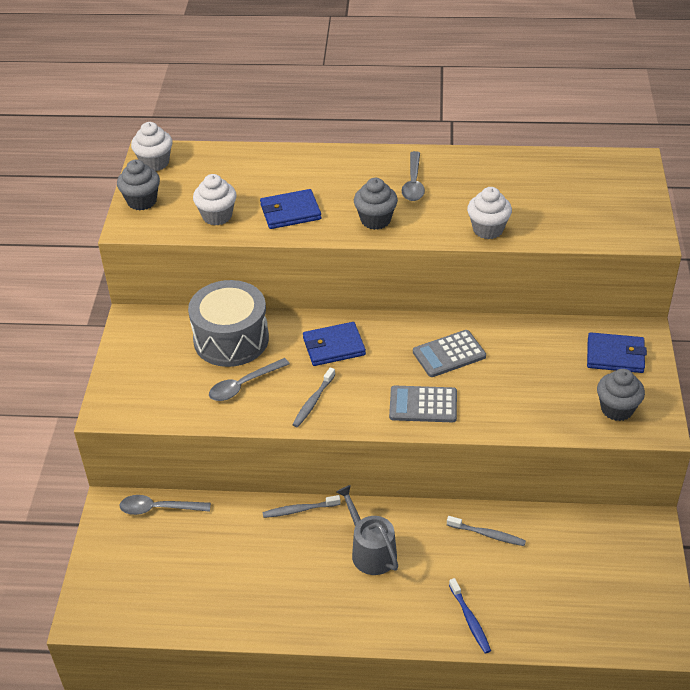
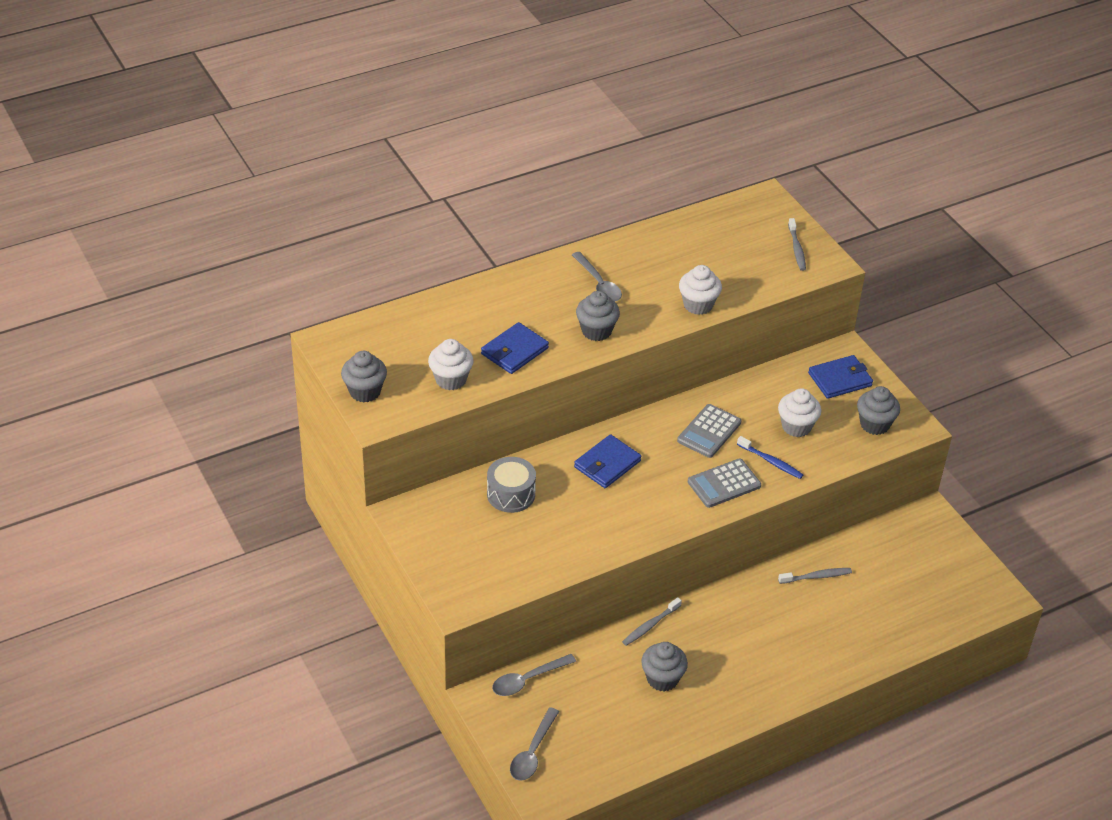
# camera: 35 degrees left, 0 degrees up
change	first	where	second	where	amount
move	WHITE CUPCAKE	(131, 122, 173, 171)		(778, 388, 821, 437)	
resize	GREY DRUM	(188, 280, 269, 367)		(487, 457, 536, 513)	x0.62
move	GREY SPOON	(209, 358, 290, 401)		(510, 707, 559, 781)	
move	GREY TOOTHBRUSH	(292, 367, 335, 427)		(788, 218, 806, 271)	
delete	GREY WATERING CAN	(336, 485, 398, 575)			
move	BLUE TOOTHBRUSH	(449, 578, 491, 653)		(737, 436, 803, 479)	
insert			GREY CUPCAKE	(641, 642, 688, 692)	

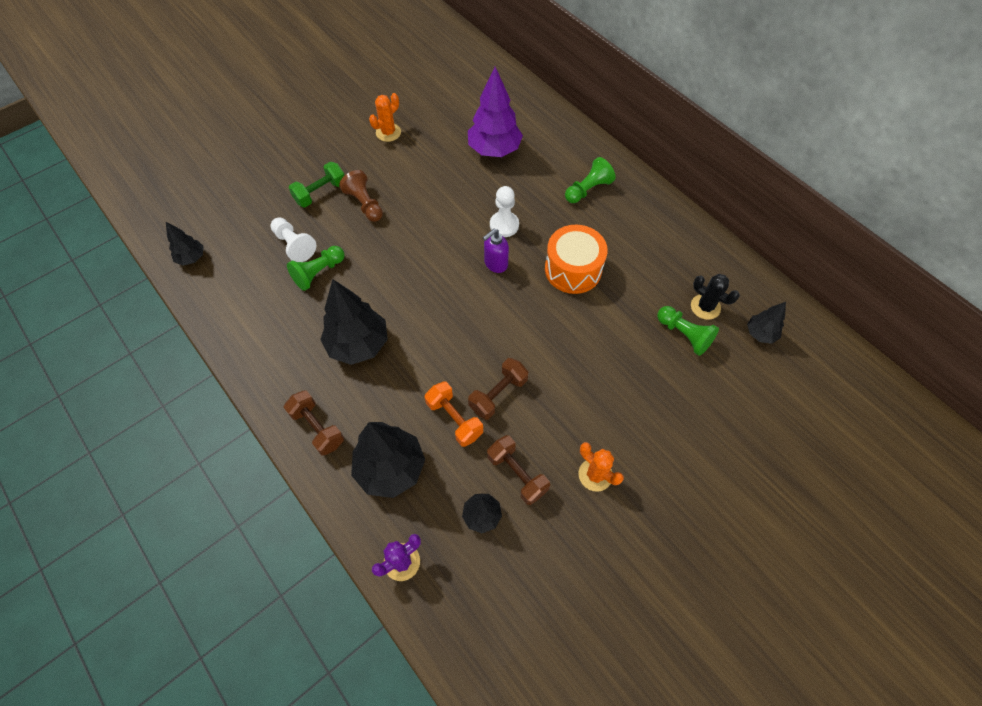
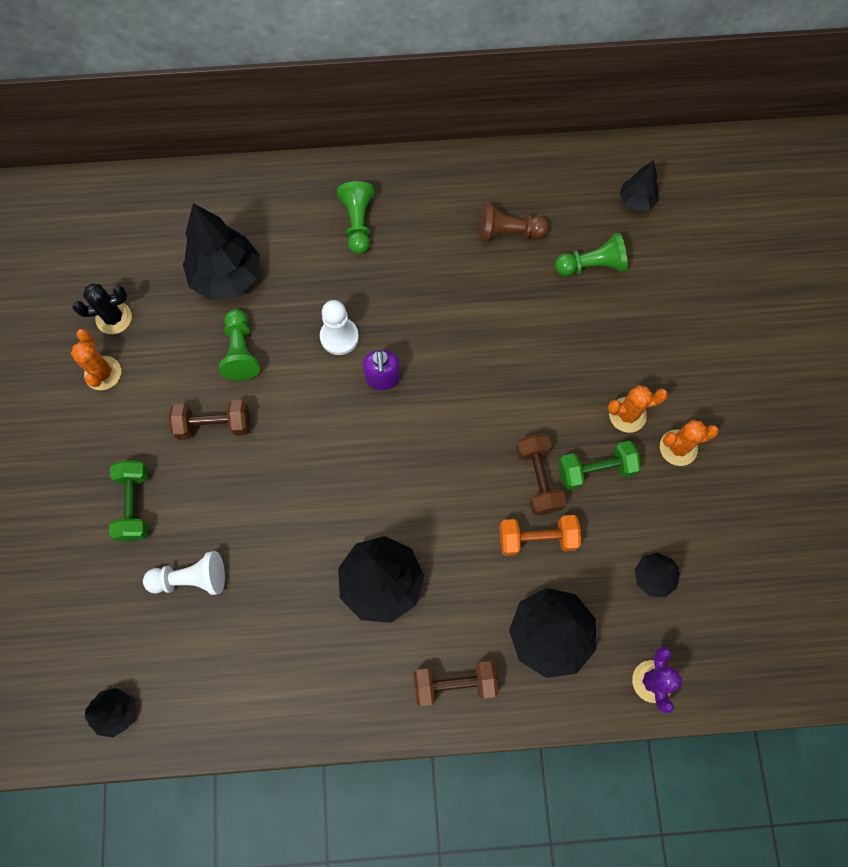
# camera: 55 degrees left, 10 degrees up
change	first	where	second	where	amount
recolor	PURPLE TREE	(468, 67, 523, 157)	BLACK TREE	(183, 203, 260, 300)	
move	BROWN PAWN	(339, 170, 383, 222)		(479, 202, 549, 242)	
delete	ORANGE DRUM	(545, 225, 608, 294)			
move	GREEN PAWN	(287, 246, 345, 291)		(219, 309, 260, 381)	
move	BLACK CACTUS	(691, 274, 740, 320)		(72, 284, 132, 334)	
move	BROWN DUMBBELL	(487, 435, 550, 505)		(169, 400, 250, 440)	
insert			ORANGE CACTUS	(608, 385, 668, 433)	
insert			GREEN DUMBBELL	(558, 441, 641, 491)	

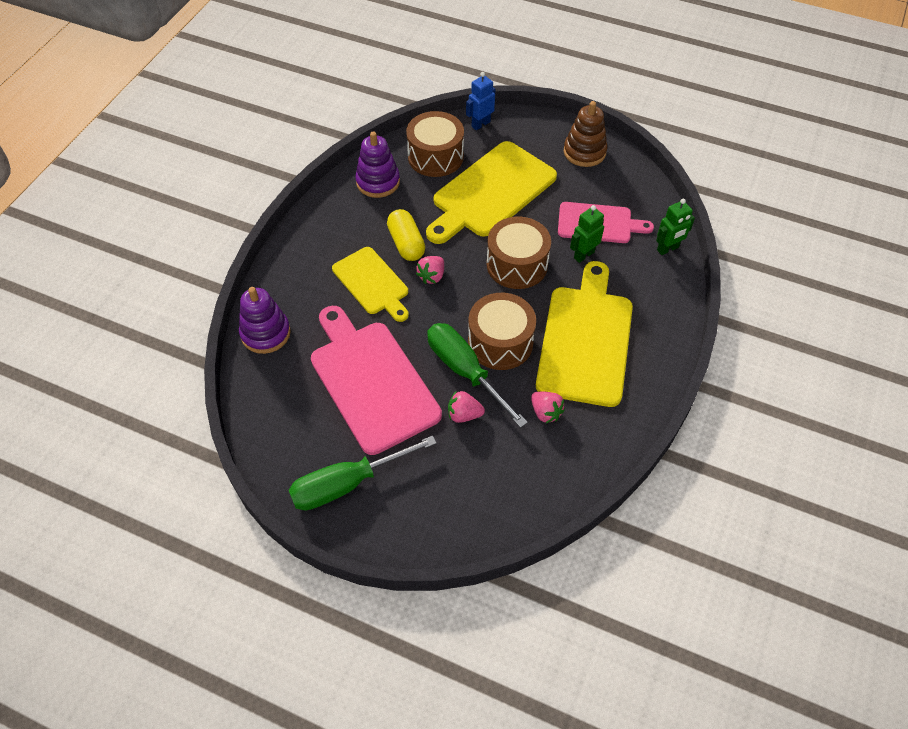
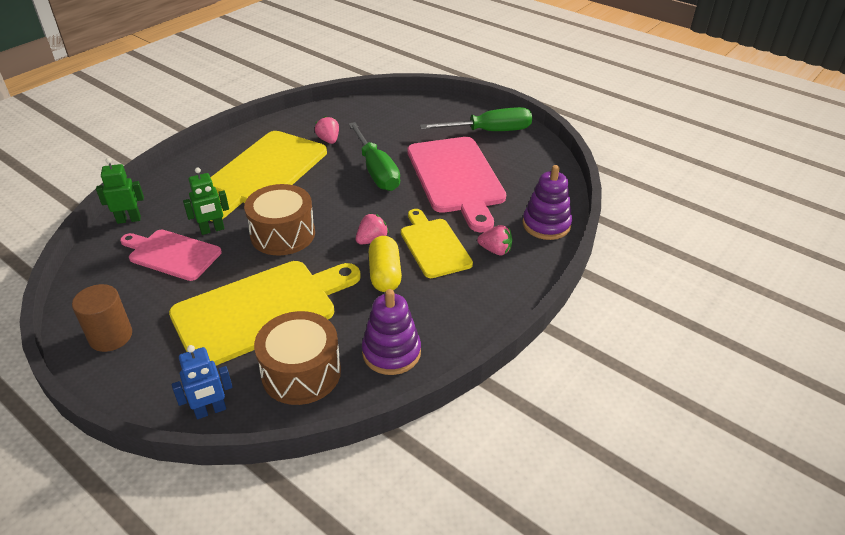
# camera: 165 degrees left, 15 degrees down
change	first	where	second	where	amount
replace	BROWN STACKING TOY	(564, 101, 607, 167)	BROWN CYLINDER	(72, 284, 132, 352)	
delete	BROWN DRUM	(468, 293, 536, 370)			
move	PINK STRAWBERRY	(448, 391, 485, 423)		(477, 225, 512, 255)	

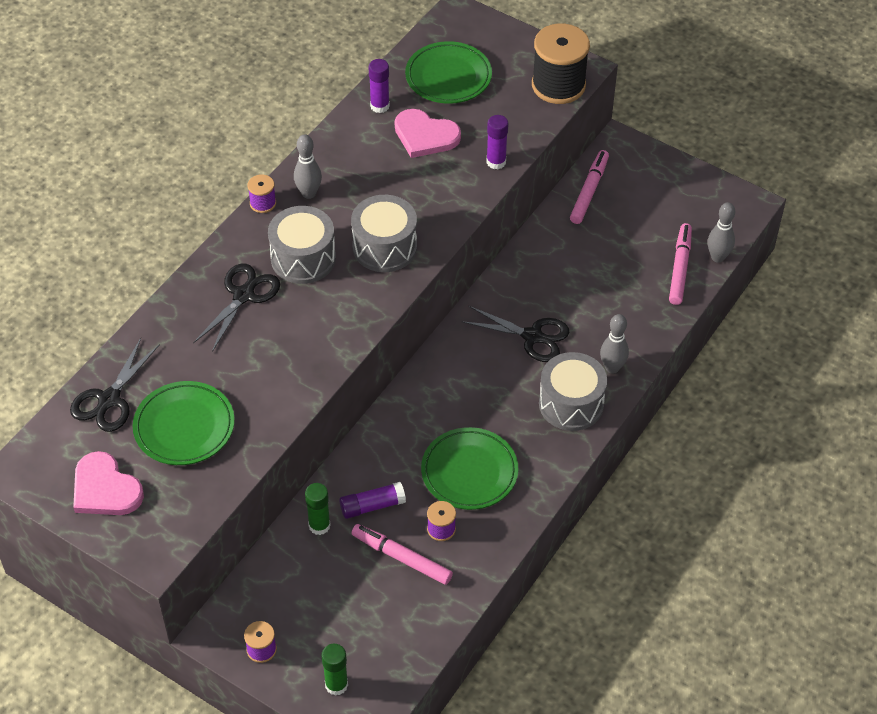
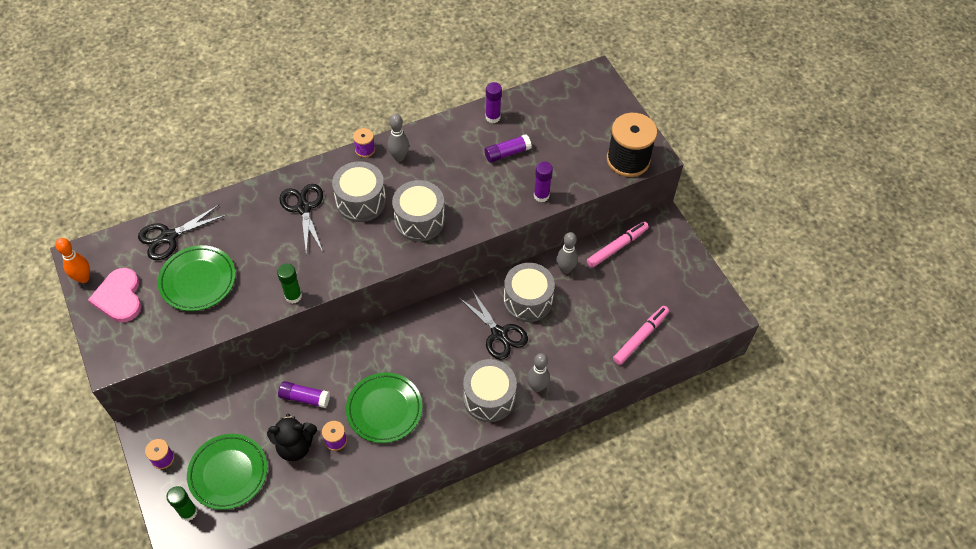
# camera: 30 degrees right, 5 degrees up
change	first	where	second	where	amount
move	GREEN PLATE	(405, 41, 492, 104)		(187, 434, 267, 510)	
replace	PINK HEART	(395, 109, 461, 158)	PURPLE GLUE STICK	(485, 134, 532, 163)	
move	GREY BOWLING PIN	(707, 202, 735, 263)		(556, 232, 578, 274)	
rotate	BLACK SCISSORS	(193, 263, 280, 352)		(279, 184, 323, 254)	75 degrees counterclockwise
move	GREEN GLUE STICK	(305, 483, 331, 535)		(277, 263, 302, 304)	
replace	PINK MARKER	(351, 524, 453, 585)	BLACK TEDDY BEAR	(267, 414, 317, 461)	
insert			ORANGE BOWLING PIN	(55, 238, 90, 283)	
insert			GREY DRUM	(503, 263, 555, 322)	

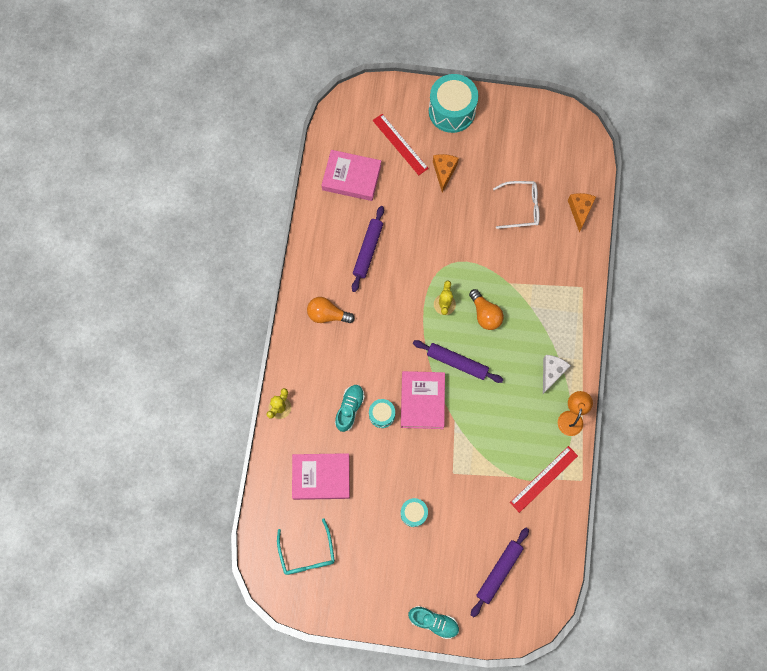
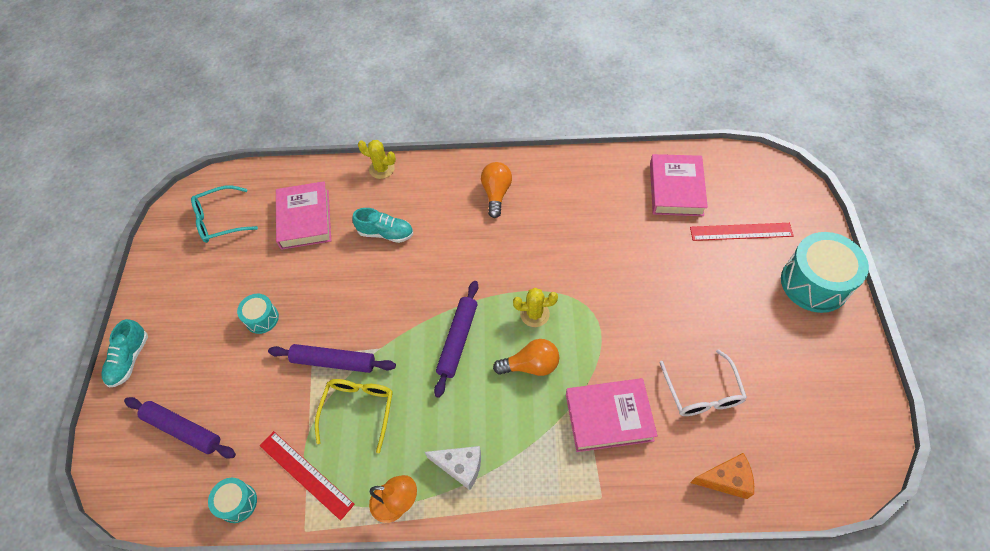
# camera: 85 degrees right, 15 degrees down
change	first	where	second	where	amount
rotate	RED RULER	(373, 114, 429, 175)		(690, 223, 794, 241)	45 degrees clockwise
delete	ORANGE CHEESE	(433, 154, 459, 193)			
move	PURPLE ROLLING PIN	(352, 206, 384, 292)		(268, 344, 396, 373)	
rotate	ORANGE LIGHT BULB	(469, 289, 504, 330)		(493, 339, 559, 376)	150 degrees counterclockwise
move	PINK BOOK	(401, 371, 445, 429)		(566, 378, 658, 452)	
move	TURQUOISE DRUM	(369, 399, 395, 428)		(208, 478, 257, 523)	
insert			YELLOW GLASSES	(315, 379, 393, 453)	

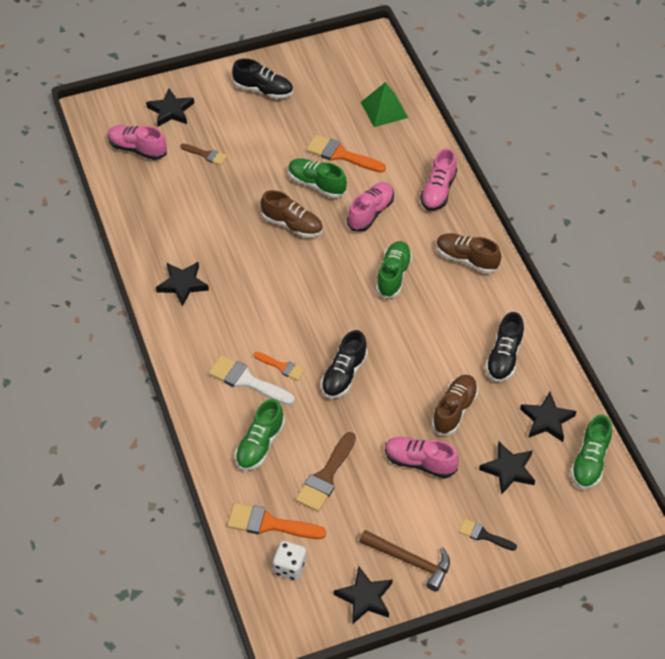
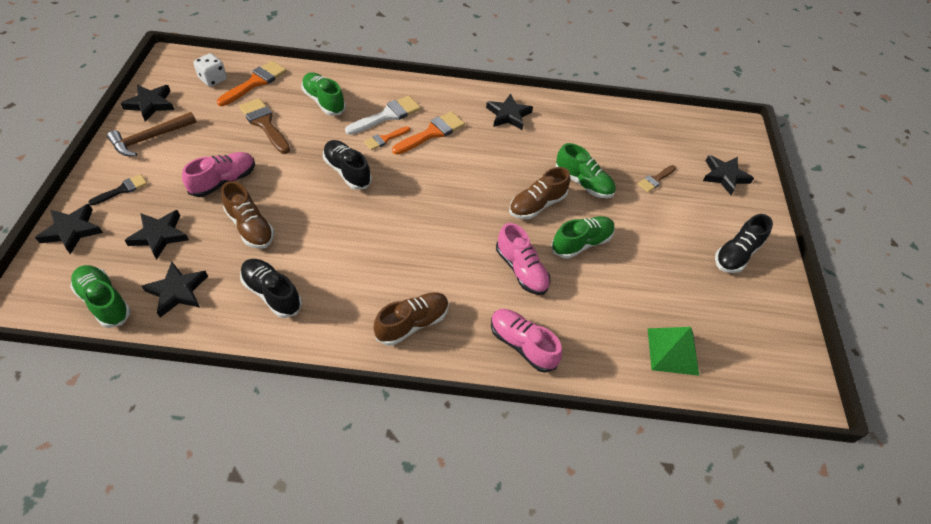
# camera: 110 degrees right, 0 degrees up
change	first	where	second	where	amount
delete	PINK SHOE	(108, 125, 167, 160)			
move	ORANGE BRUSH	(306, 135, 386, 173)		(392, 112, 465, 155)	
move	GREEN SHOE	(376, 241, 412, 299)		(556, 143, 616, 198)	
insert			BLACK STAR	(35, 204, 103, 254)	

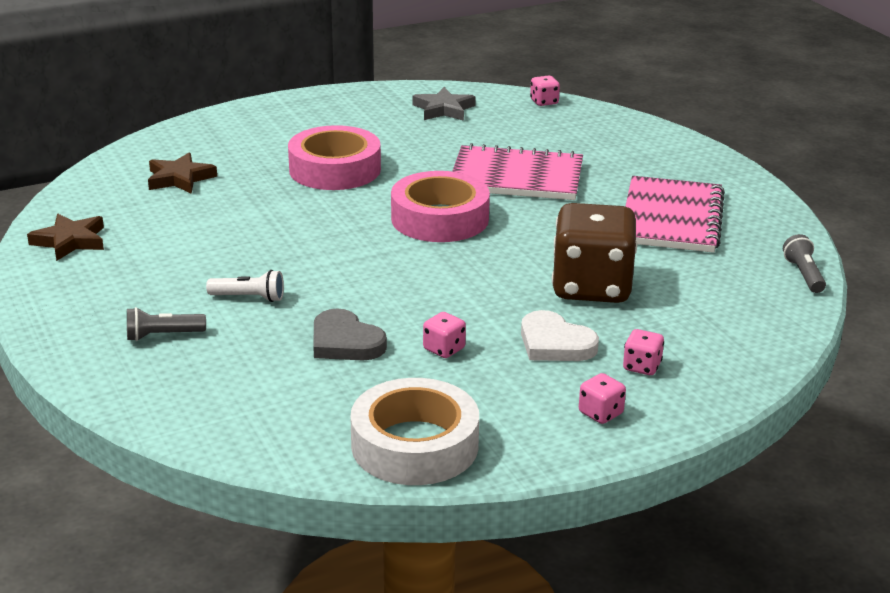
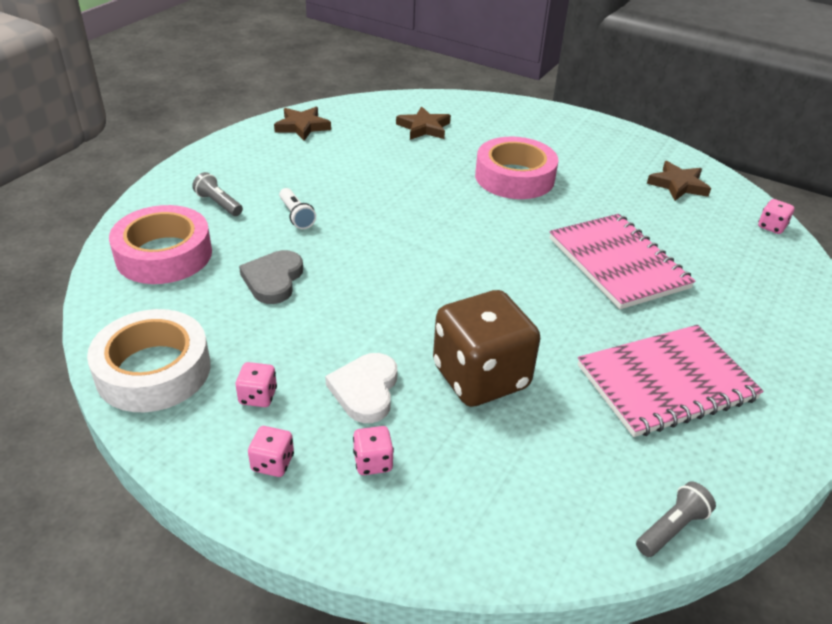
# camera: 55 degrees right, 10 degrees up
change	first	where	second	where	amount
recolor	GREY STAR	(412, 87, 476, 121)	BROWN STAR	(647, 161, 711, 201)	
move	PINK TAPE	(391, 171, 490, 242)		(109, 205, 212, 284)	
move	PINK DICE	(423, 312, 466, 358)		(236, 362, 277, 407)	

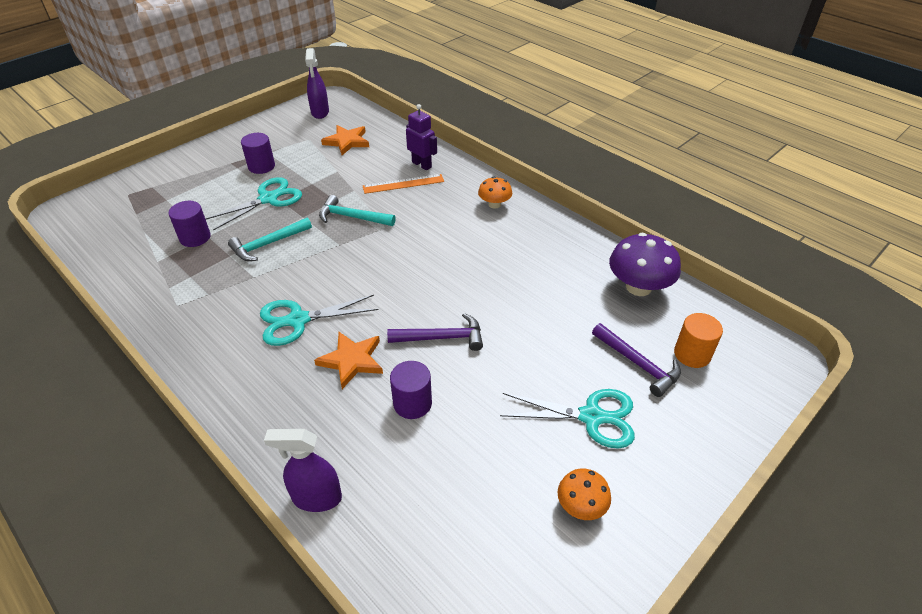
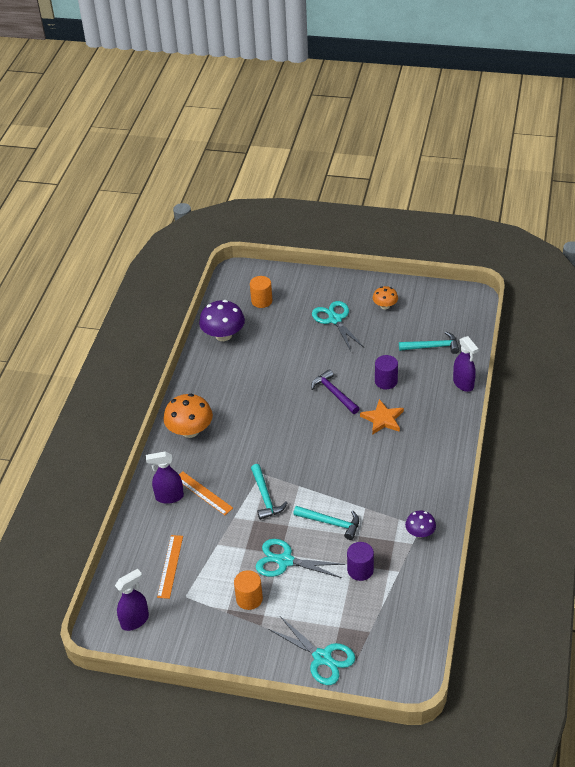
# camera: 120 degrees left, 0 degrees up
change	first	where	second	where	amount
replace	PURPLE ROBOT	(406, 104, 437, 170)	PURPLE SPRAY BOTTLE	(146, 451, 184, 504)	
replace	ORANGE STAR	(321, 125, 369, 155)	ORANGE RULER	(157, 535, 183, 599)	
recolor	PURPLE CYLINDER	(241, 133, 275, 174)	ORANGE CYLINDER	(234, 570, 263, 610)	
resize	ORANGE MUSHROOM	(478, 177, 512, 209)		(163, 394, 213, 438)	x1.75
move	TURQUOISE SCISSORS	(260, 295, 378, 346)		(268, 616, 355, 685)	
delete	PURPLE HAMMER	(592, 323, 681, 397)			
insert			TURQUOISE HAMMER	(399, 331, 459, 354)	
insert			PURPLE MUSHROOM	(405, 511, 436, 538)	

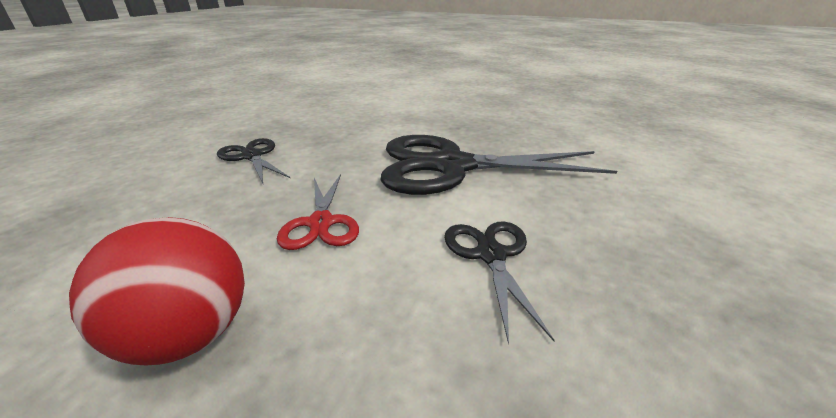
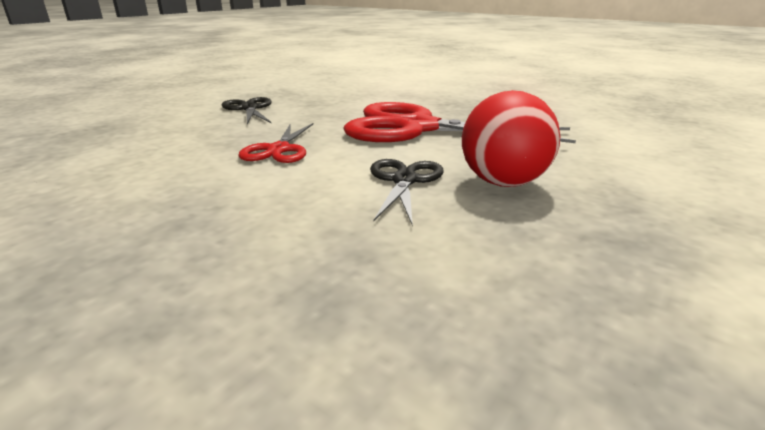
# camera: 15 degrees right, 5 degrees down
change	first	where	second	where	amount
recolor	BLACK SCISSORS	(381, 135, 617, 195)	RED SCISSORS	(343, 102, 576, 143)	
move	RED BALL	(69, 217, 245, 365)		(462, 90, 560, 187)	

